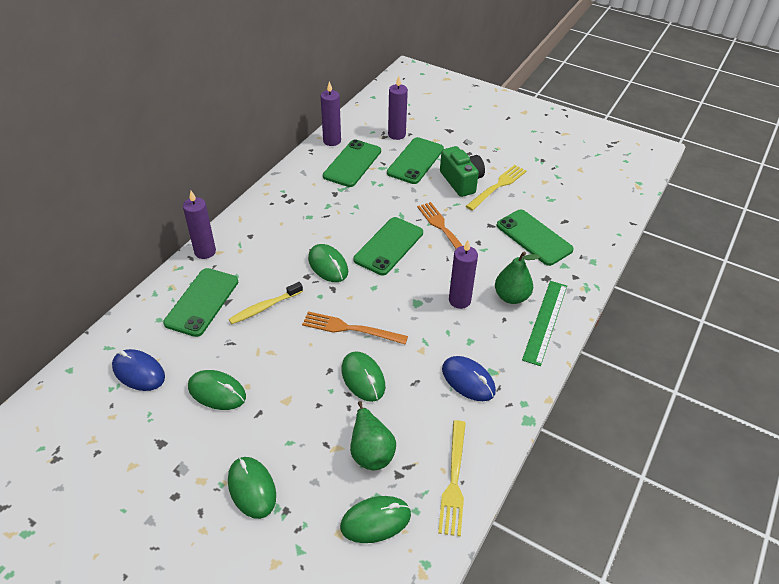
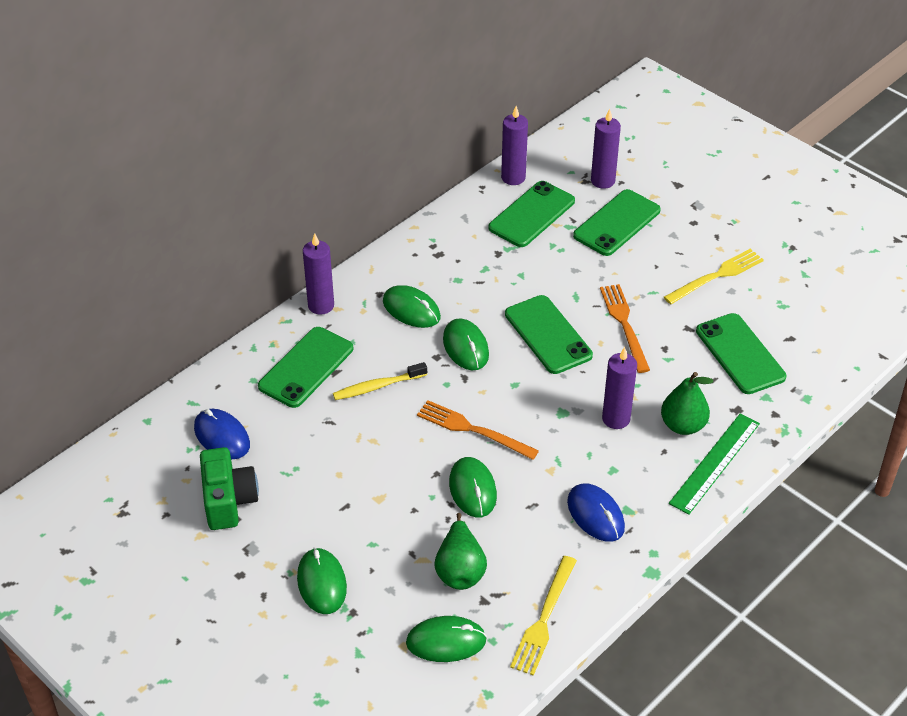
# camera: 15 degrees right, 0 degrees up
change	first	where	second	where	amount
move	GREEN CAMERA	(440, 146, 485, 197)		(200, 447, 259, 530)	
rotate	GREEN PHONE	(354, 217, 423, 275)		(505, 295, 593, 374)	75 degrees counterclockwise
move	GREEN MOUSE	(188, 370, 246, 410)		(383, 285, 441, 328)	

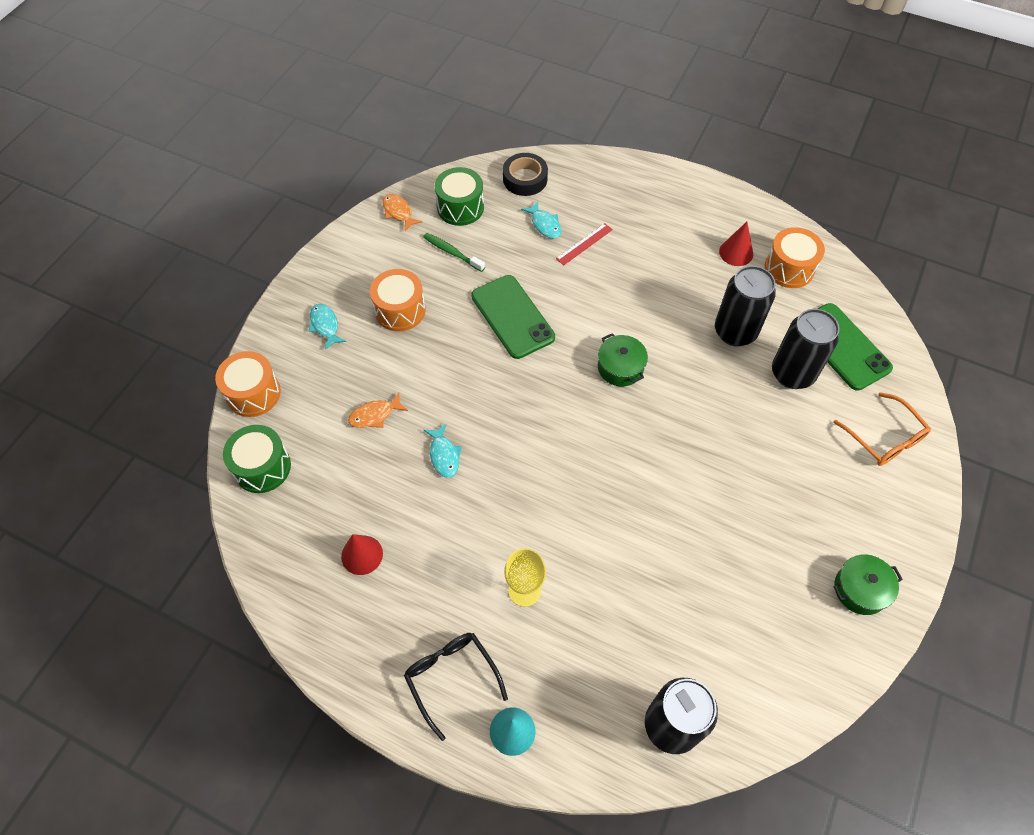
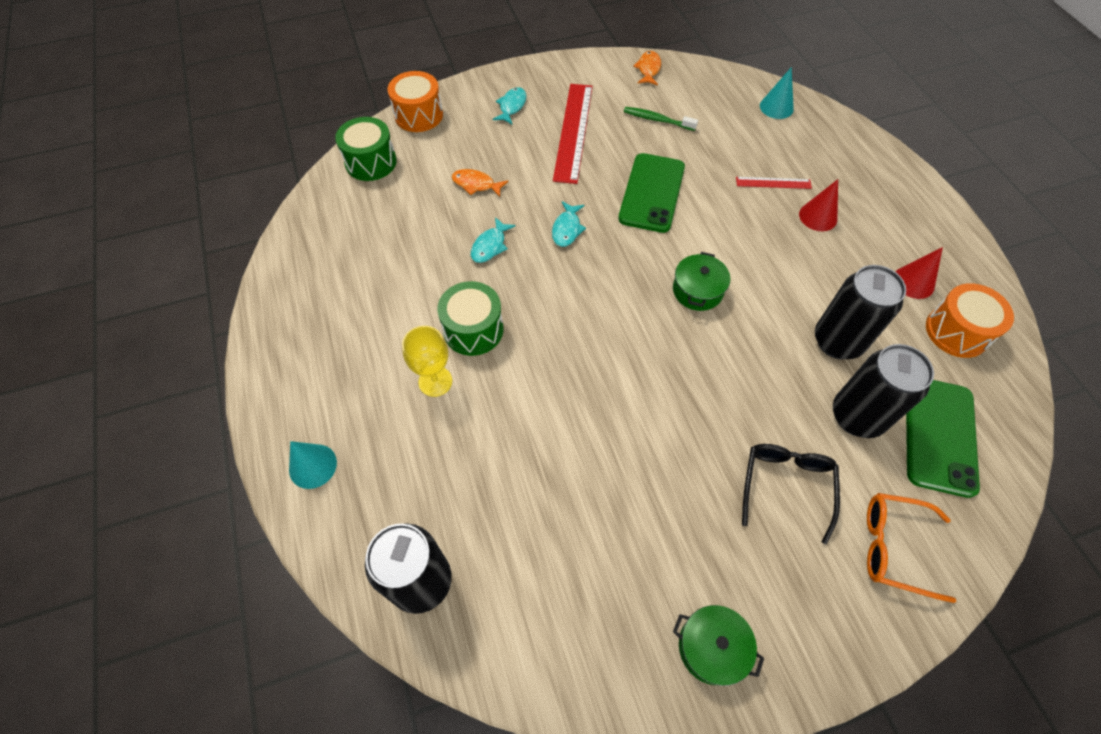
# camera: 45 degrees right, 0 degrees up
change	first	where	second	where	amount
replace	BLACK TAPE	(503, 153, 548, 196)	TURQUOISE CONE	(760, 67, 794, 119)	
move	GREEN DRUM	(435, 167, 484, 226)		(437, 281, 503, 356)	
move	TURQUOISE FISH	(521, 201, 561, 239)		(552, 201, 586, 247)	
rotate	GREEN TOOTHBRUSH	(423, 233, 485, 272)		(624, 107, 698, 131)	60 degrees counterclockwise
replace	ORANGE DRUM	(370, 269, 426, 331)	RED RULER	(553, 84, 593, 184)	
rotate	ORANGE GLASSES	(833, 392, 931, 466)		(867, 493, 956, 603)	90 degrees clockwise
move	RED CONE	(341, 534, 383, 575)		(799, 179, 838, 231)	
move	BLACK GLASSES	(404, 633, 508, 741)		(742, 444, 840, 544)	

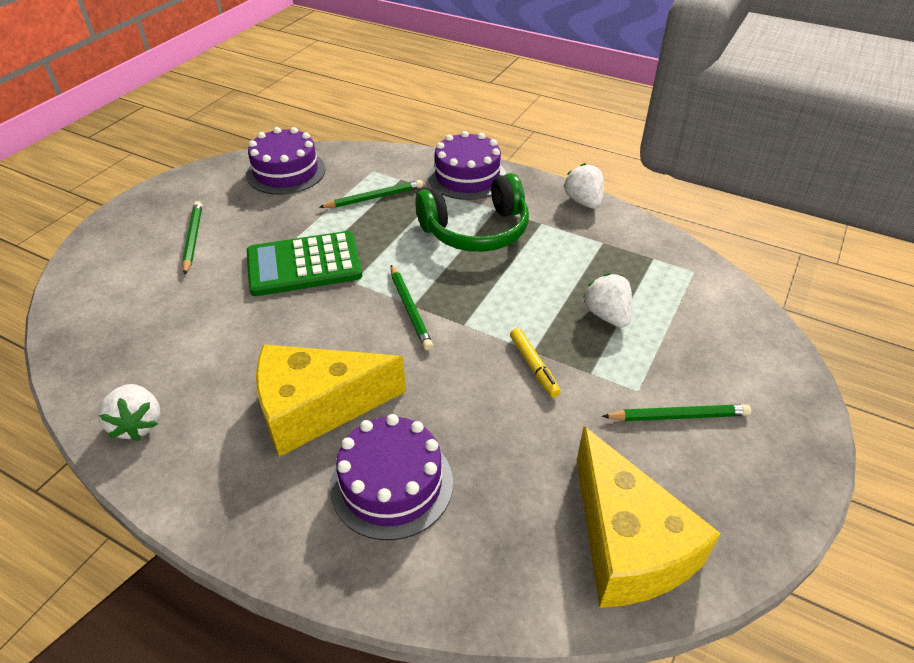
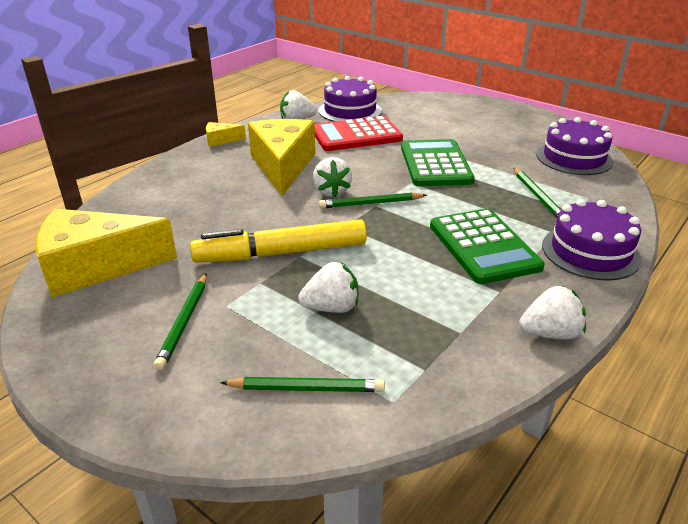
# camera: 100 degrees right, 10 degrees down
change	first	where	second	where	amount
replace	GREEN HEADPHONES	(415, 173, 529, 252)	GREEN CALCULATOR	(430, 208, 545, 284)	
move	GREEN PENCIL	(182, 201, 202, 275)		(220, 377, 385, 392)	
resize	YELLOW MARKER	(510, 328, 561, 397)		(190, 219, 367, 263)	x2.15
move	PURPLE CAKE	(330, 414, 453, 540)		(319, 76, 382, 122)	
insert			RED CALCULATOR	(314, 116, 403, 151)	
insert			YELLOW CHEESE	(206, 122, 246, 147)	
insert			WHITE STRAWBERRY	(313, 157, 352, 197)	

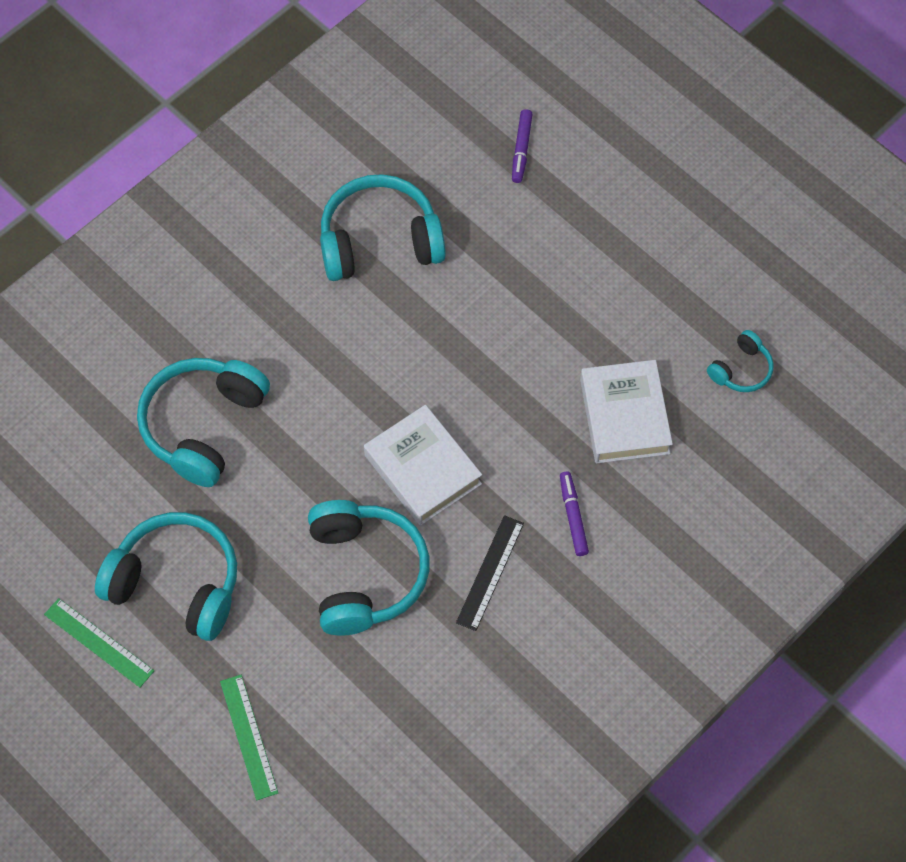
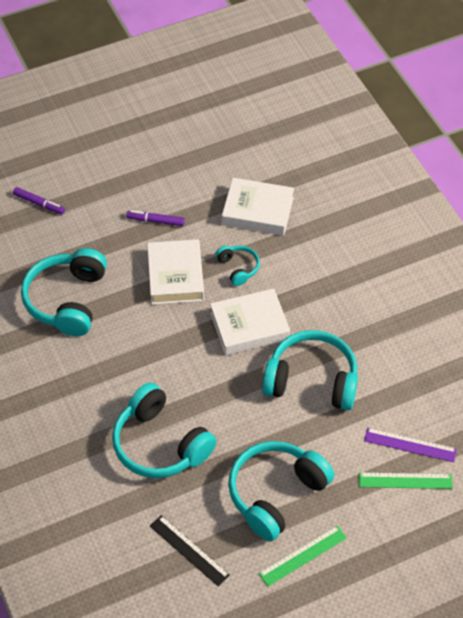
# camera: 70 degrees left, 10 degrees down
change	first	where	second	where	amount
move	TURQUOISE HEADPHONES	(707, 330, 773, 392)		(215, 245, 260, 286)	
move	PURPLE MARKER	(560, 472, 589, 556)		(126, 210, 185, 226)	
move	BLACK RULER	(456, 515, 524, 631)		(150, 515, 230, 587)	
insert			WHITE BOOK	(147, 239, 204, 305)	
insert			PURPLE RULER	(364, 428, 457, 462)	

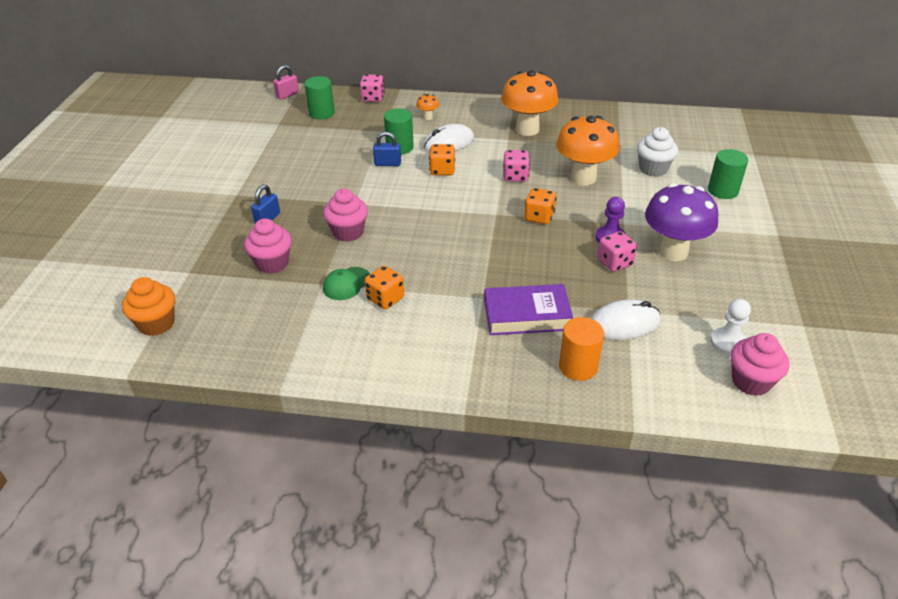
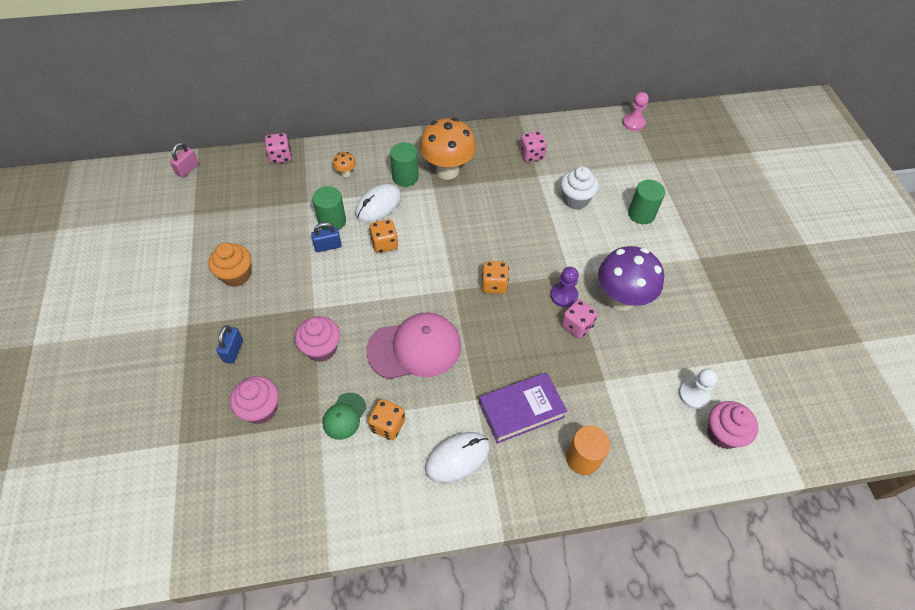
# camera: 20 degrees left, 15 degrees up
change	first	where	second	where	amount
move	GREEN CYLINDER	(304, 76, 335, 120)		(390, 142, 419, 187)	
delete	ORANGE MUSHROOM	(556, 116, 620, 186)			
move	PINK DICE	(503, 150, 530, 182)		(520, 131, 547, 162)	
move	ORANGE CUPCAKE	(122, 277, 175, 336)		(208, 243, 251, 287)	
move	WHITE MOUSE	(590, 299, 661, 340)		(425, 432, 490, 483)	
insert			PINK PAWN	(622, 92, 649, 131)	
insert			PINK CAP	(366, 312, 461, 379)	

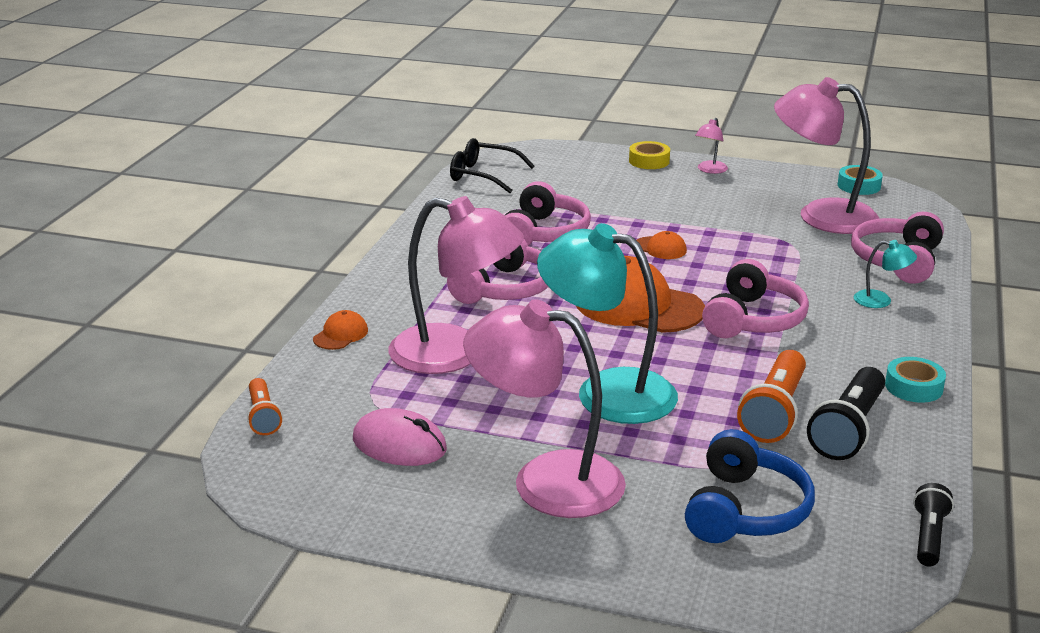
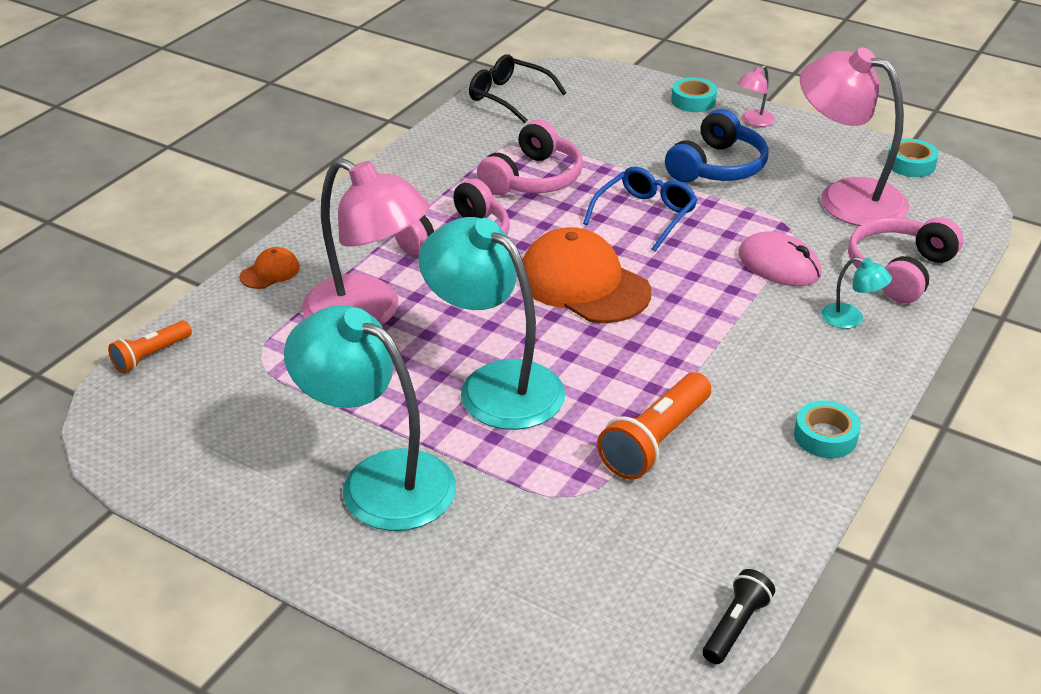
# camera: 15 degrees right, 10 degrees up
change	first	where	second	where	amount
recolor	YELLOW TAPE	(629, 141, 670, 169)	TURQUOISE TAPE	(671, 77, 717, 112)	
replace	ORANGE CAP	(637, 231, 687, 259)	BLUE GLASSES	(583, 166, 697, 252)	
delete	PINK HEADPHONES	(702, 259, 809, 338)			
recolor	PINK LAMP	(463, 299, 626, 518)	TURQUOISE LAMP	(284, 305, 456, 531)	
delete	BLACK FLASHLIGHT	(807, 367, 885, 460)			
rotate	ORANGE FLASHLIGHT	(247, 378, 283, 435)		(108, 320, 192, 373)	45 degrees clockwise
move	PINK MOUSE	(353, 408, 447, 466)		(738, 232, 821, 286)	
move	BLUE HEADPHONES	(685, 429, 815, 543)		(665, 109, 769, 183)	

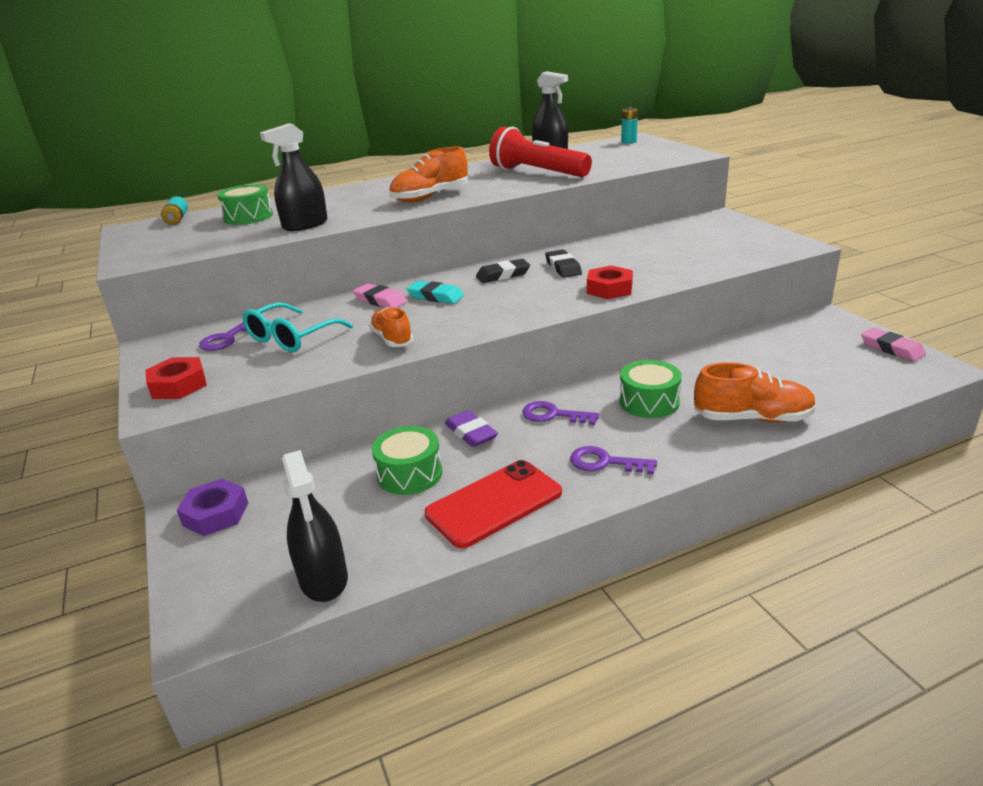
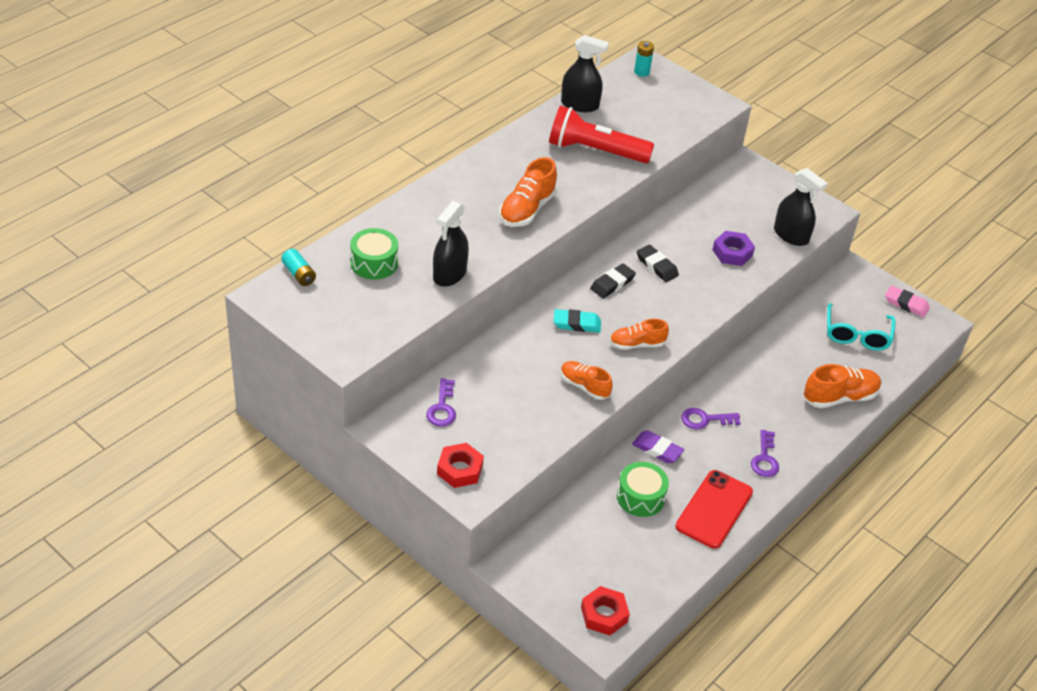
# camera: 30 degrees left, 15 degrees up
change	first	where	second	where	amount
move	RED NUT	(587, 266, 633, 299)		(581, 586, 630, 635)	
delete	PINK ERASER	(353, 283, 407, 308)			
move	TURQUOISE GLASSES	(243, 302, 353, 352)		(827, 303, 895, 351)	
delete	GREEN DRUM	(620, 360, 682, 418)			
rotate	PURPLE KEY	(570, 446, 657, 475)		(751, 430, 779, 477)	75 degrees counterclockwise
move	BLACK SPRAY BOTTLE	(282, 450, 348, 602)		(774, 168, 828, 246)	
move	PURPLE NUT	(177, 479, 248, 536)		(712, 231, 755, 266)	
insert			ORANGE SHOE	(610, 319, 669, 350)	

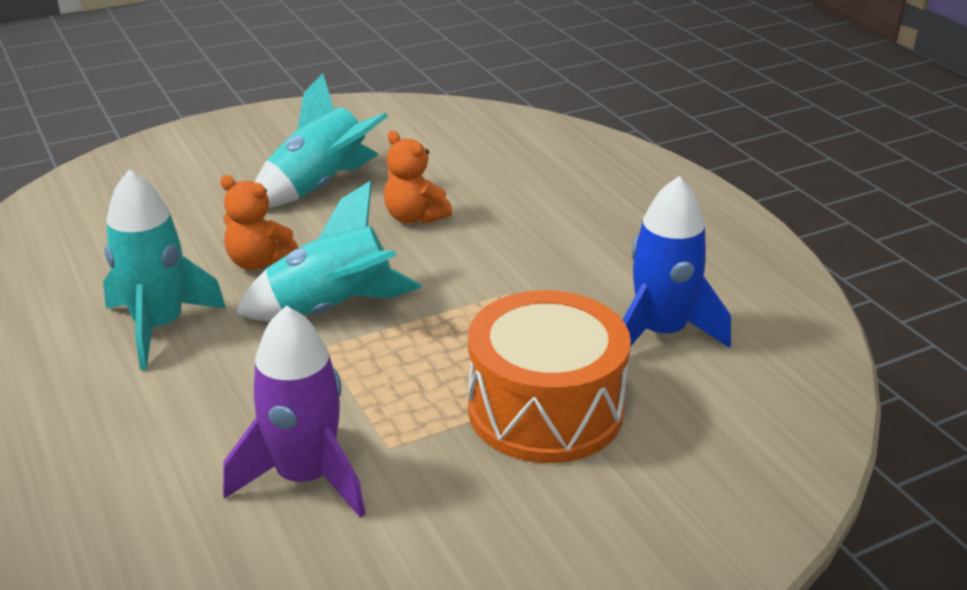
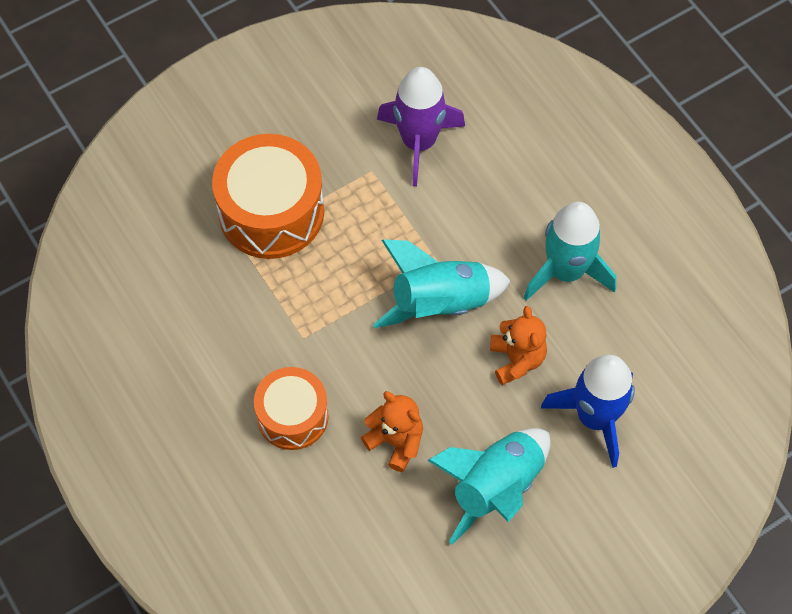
# camera: 175 degrees right, 30 degrees up
change	first	where	second	where	amount
rotate	ORANGE TEDDY BEAR	(220, 175, 298, 270)		(490, 306, 547, 385)	60 degrees clockwise
move	BLUE ROCKET	(623, 176, 731, 348)		(541, 355, 635, 468)	
insert			ORANGE DRUM	(254, 367, 329, 450)	

